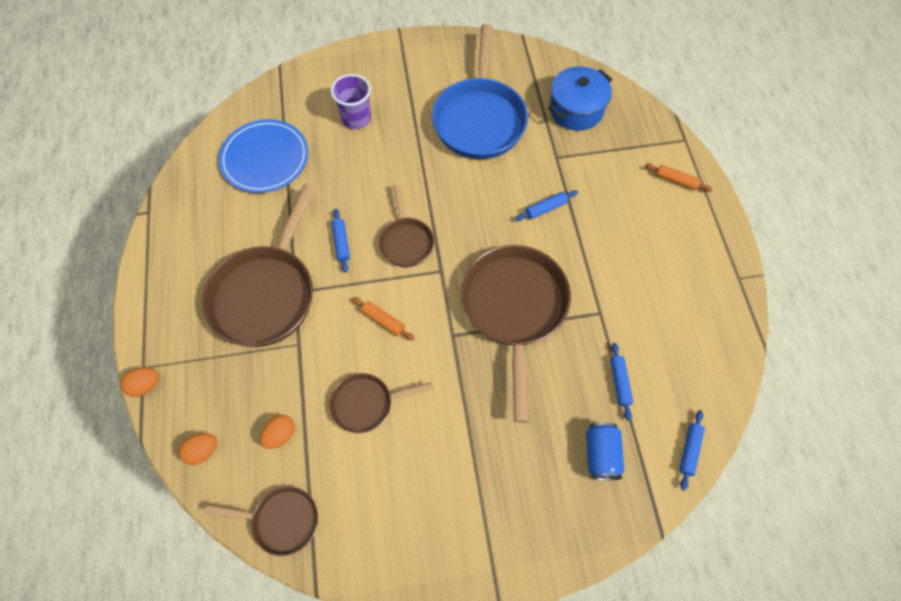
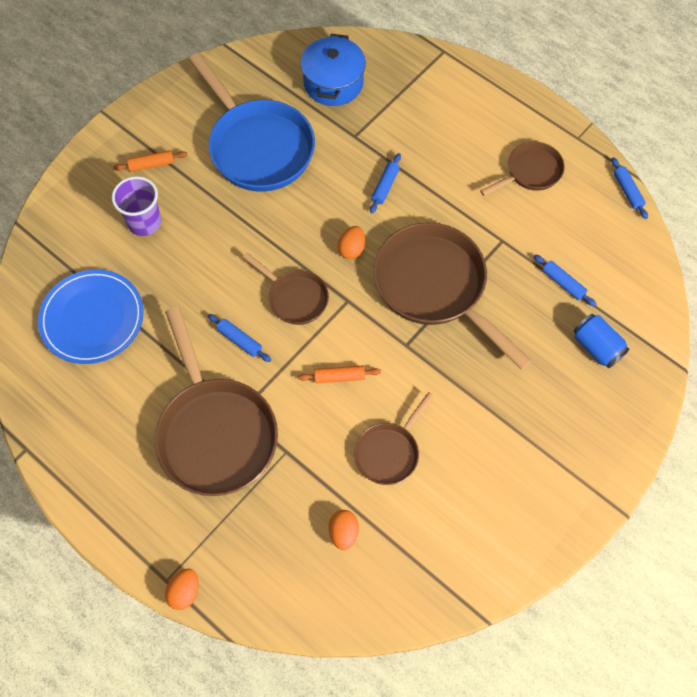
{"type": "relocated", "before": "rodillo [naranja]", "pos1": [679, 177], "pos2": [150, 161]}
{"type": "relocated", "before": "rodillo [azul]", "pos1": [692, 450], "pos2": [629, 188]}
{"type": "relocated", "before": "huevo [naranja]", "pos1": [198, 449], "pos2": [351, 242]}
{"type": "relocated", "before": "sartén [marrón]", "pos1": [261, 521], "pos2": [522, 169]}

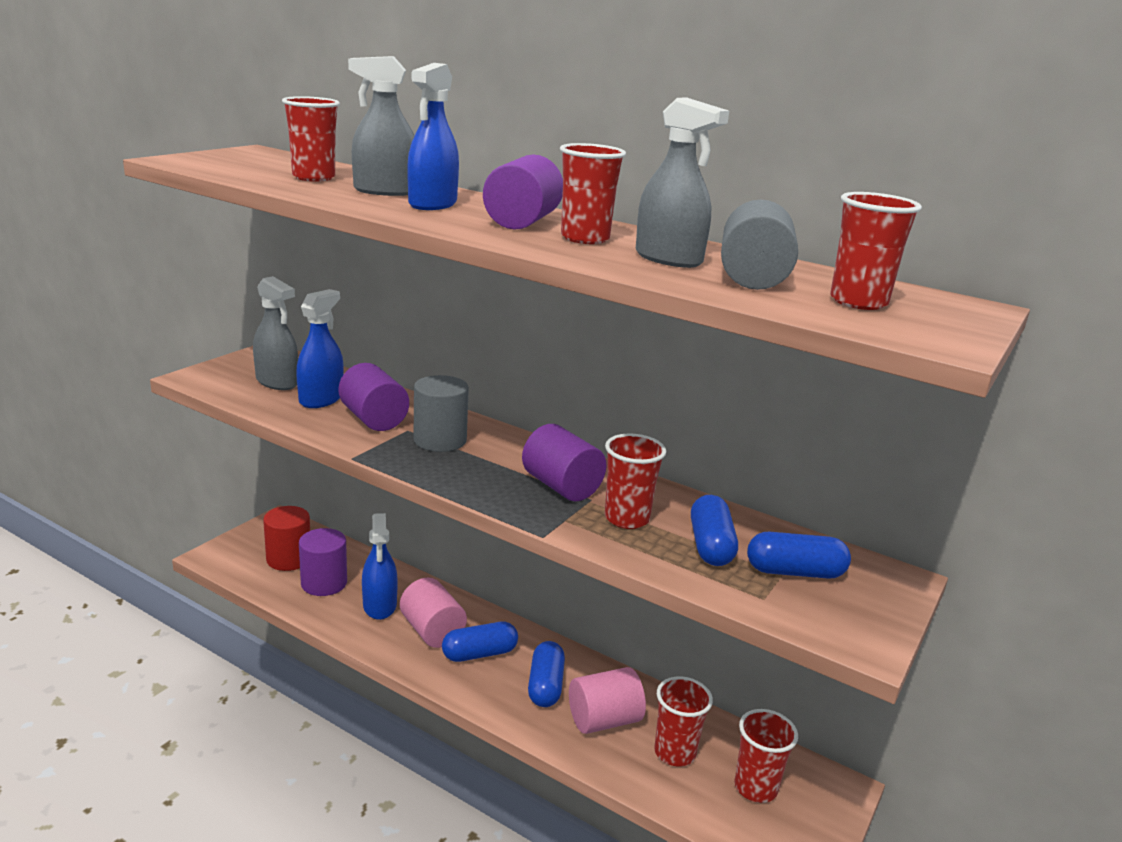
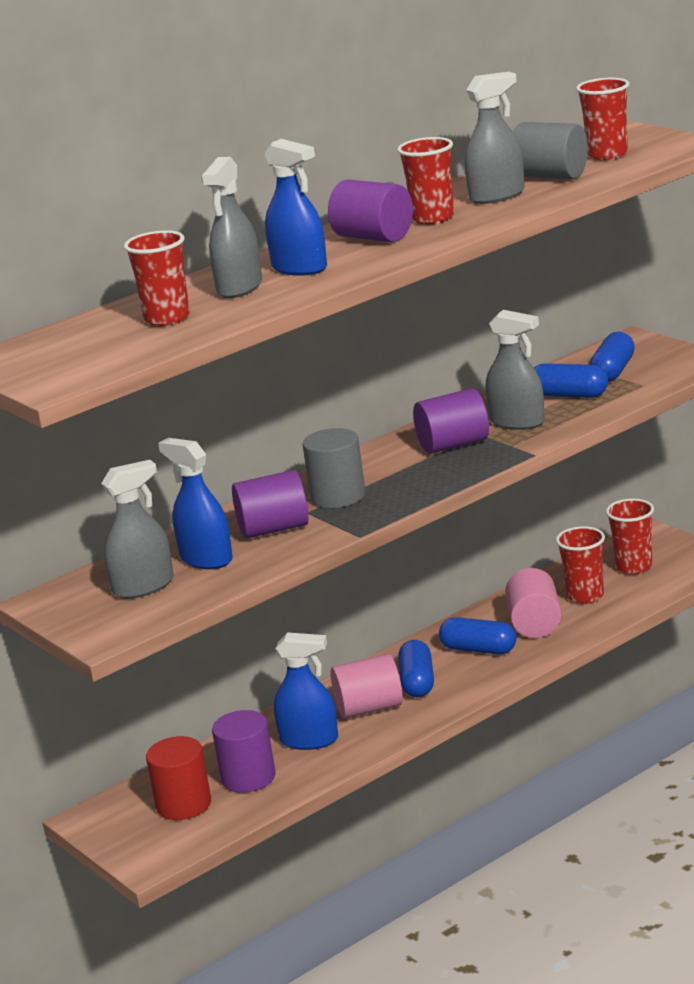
{"type": "exchanged", "before": "vaso [rojo]", "after": "pulverizador [gris]", "pos1": [635, 481], "pos2": [515, 370]}

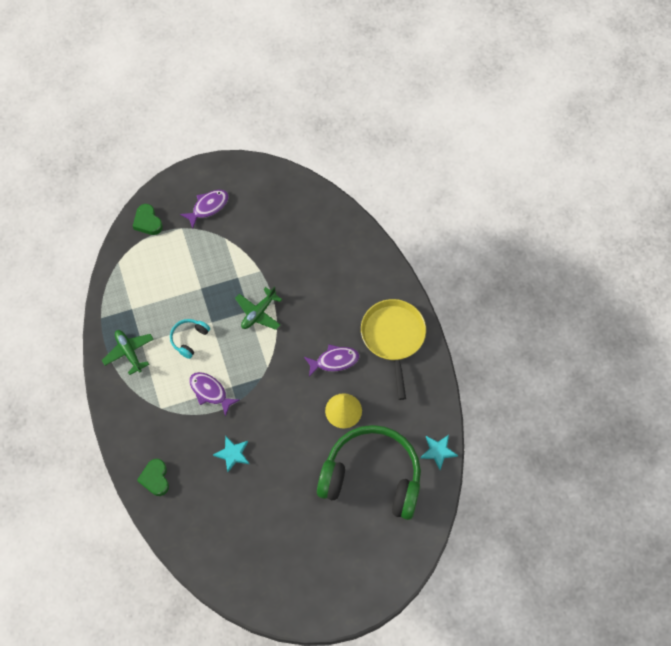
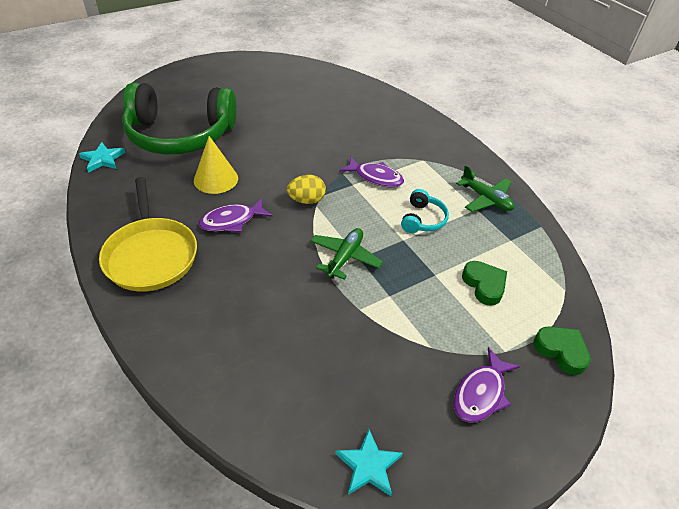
{"type": "relocated", "before": "estrella [turquesa]", "pos1": [231, 454], "pos2": [369, 462]}
{"type": "relocated", "before": "corazón [verde]", "pos1": [153, 477], "pos2": [484, 283]}
{"type": "appeared", "after": "huevo [amarillo]", "pos2": [306, 189]}

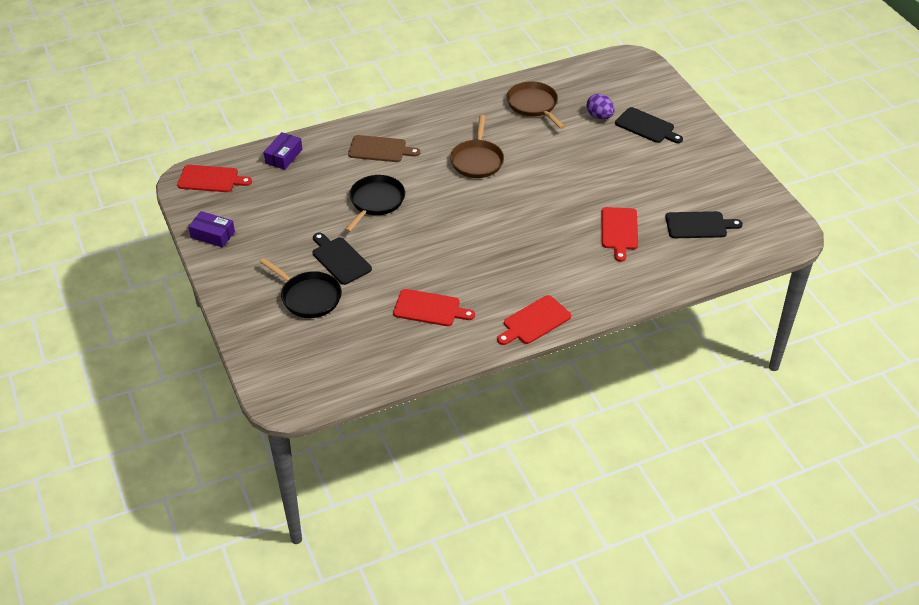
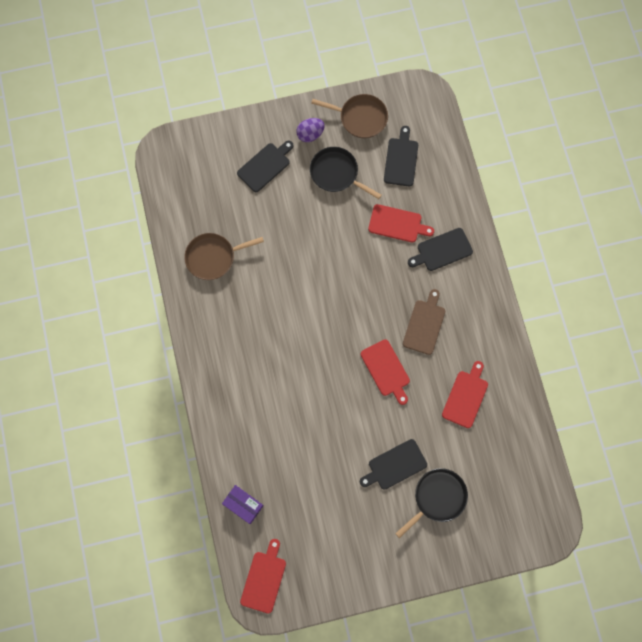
{"type": "relocated", "before": "huevo [morado]", "pos1": [600, 106], "pos2": [310, 130]}
{"type": "relocated", "before": "sartén [marrón]", "pos1": [477, 146], "pos2": [349, 116]}
{"type": "relocated", "before": "tabla de cortar [marrón]", "pos1": [384, 148], "pos2": [424, 322]}
{"type": "relocated", "before": "sartén [negro]", "pos1": [375, 203], "pos2": [346, 173]}
{"type": "missing", "before": "caja [morado]", "pos1": [211, 229]}
{"type": "relocated", "before": "tabla de cortar [rojo]", "pos1": [534, 320], "pos2": [385, 372]}
{"type": "appeared", "after": "tabla de cortar [negro]", "pos2": [440, 249]}

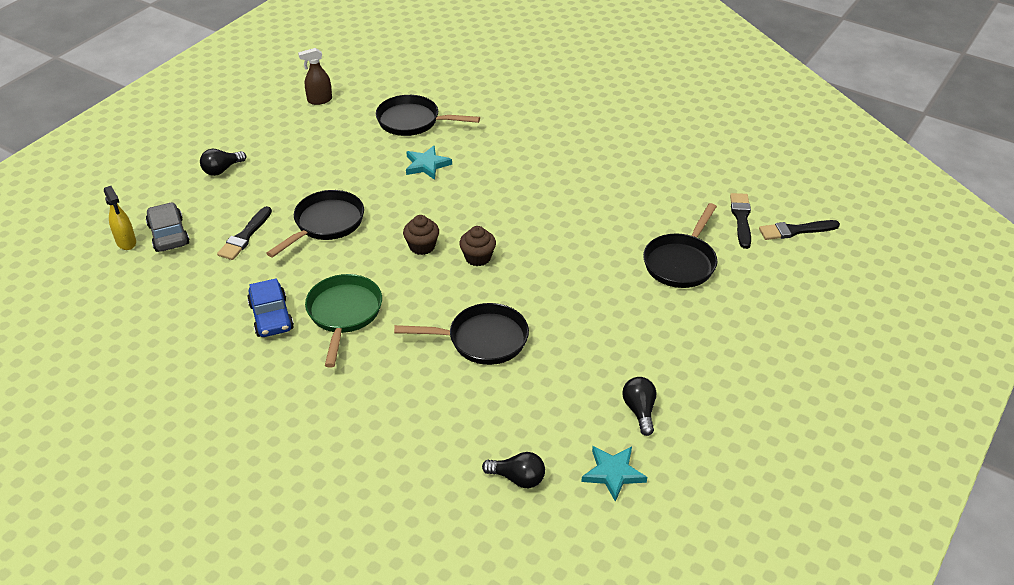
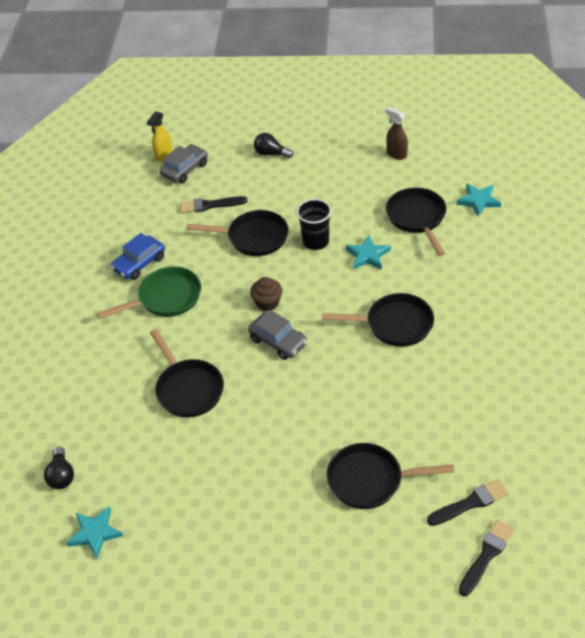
{"type": "spun", "before": "pincel [negro]", "pos1": [799, 230], "pos2": [486, 558], "turn": 75}
{"type": "exchanged", "before": "magdalena [marrón]", "after": "coche [gris]", "pos1": [477, 246], "pos2": [278, 335]}
{"type": "missing", "before": "bombilla [negro]", "pos1": [639, 406]}
{"type": "appeared", "after": "estrella [turquesa]", "pos2": [479, 200]}
{"type": "appeared", "after": "vaso [negro]", "pos2": [314, 224]}
{"type": "appeared", "after": "sartén [negro]", "pos2": [378, 320]}

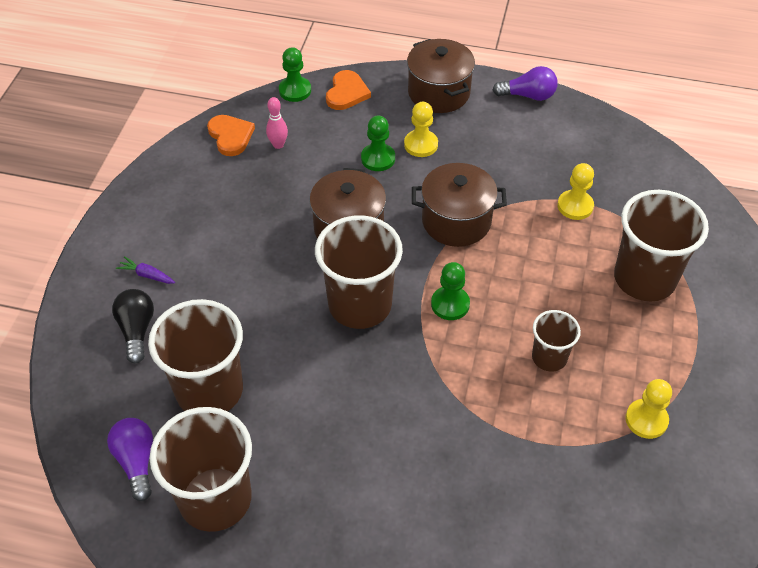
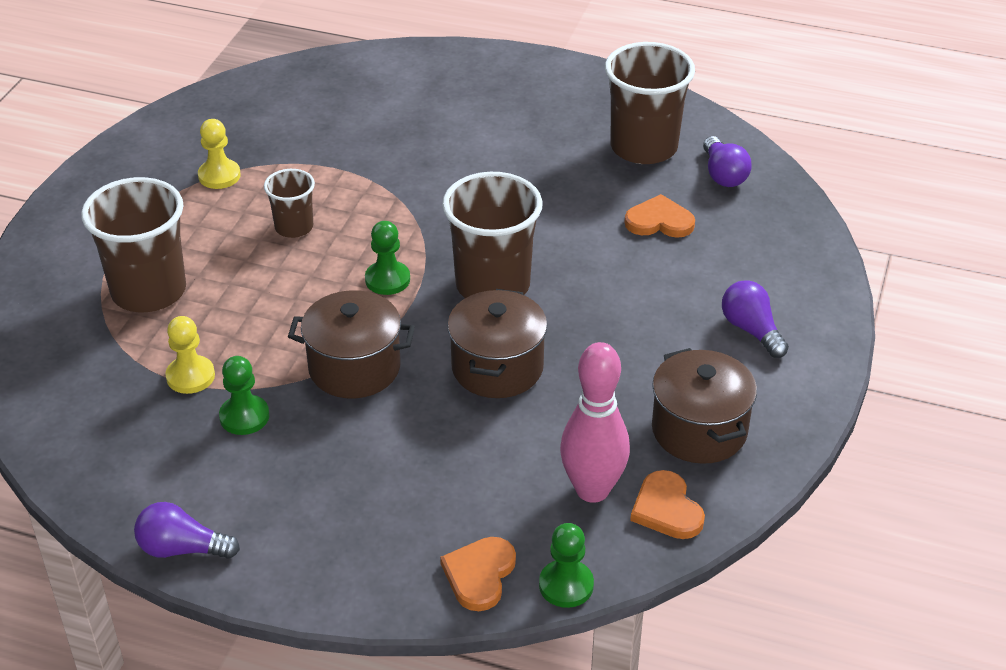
{"type": "relocated", "before": "olla [marrón]", "pos1": [441, 76], "pos2": [704, 406]}
{"type": "size", "before": "bolo [rosa]", "pos1": [277, 123], "pos2": [595, 422], "scale": 2.08}
{"type": "missing", "before": "peón [amarillo]", "pos1": [421, 129]}
{"type": "relocated", "before": "peón [verde]", "pos1": [378, 143], "pos2": [244, 395]}
{"type": "exchanged", "before": "zanahoria [morado]", "after": "bombilla [morado]", "pos1": [145, 270], "pos2": [755, 319]}
{"type": "missing", "before": "bombilla [negro]", "pos1": [133, 326]}
{"type": "exchanged", "before": "vaso [marrón]", "after": "corazón [naranja]", "pos1": [195, 355], "pos2": [659, 216]}

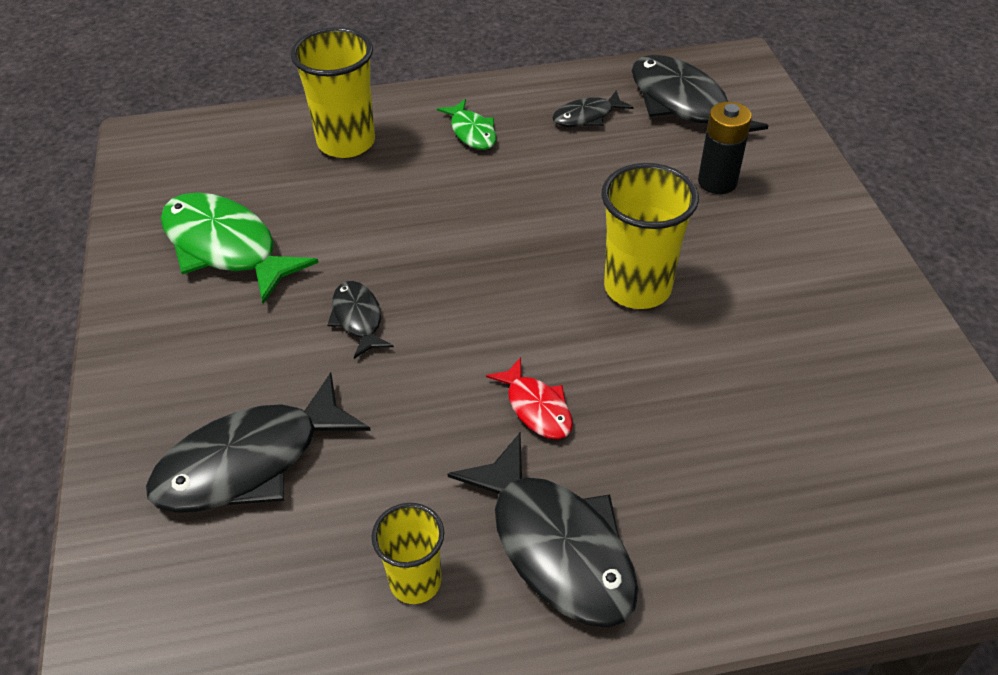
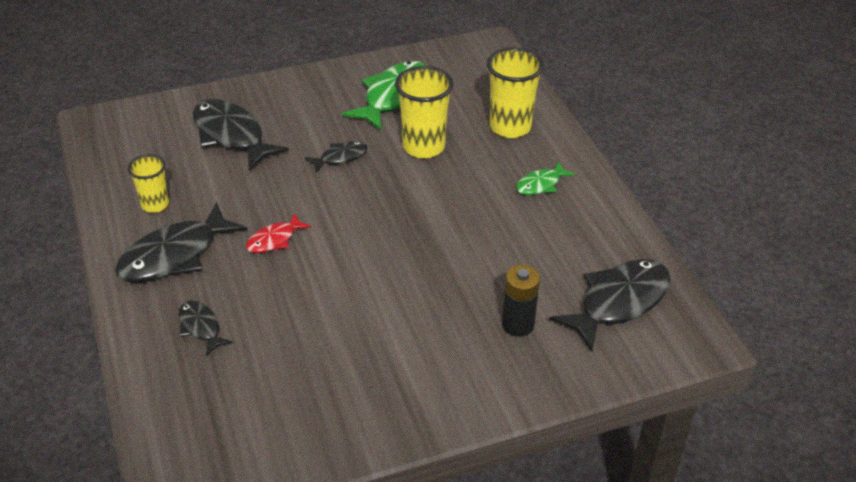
{"type": "relocated", "before": "pez [negro]", "pos1": [593, 108], "pos2": [205, 328]}
{"type": "relocated", "before": "vaso [amarillo]", "pos1": [650, 236], "pos2": [424, 112]}

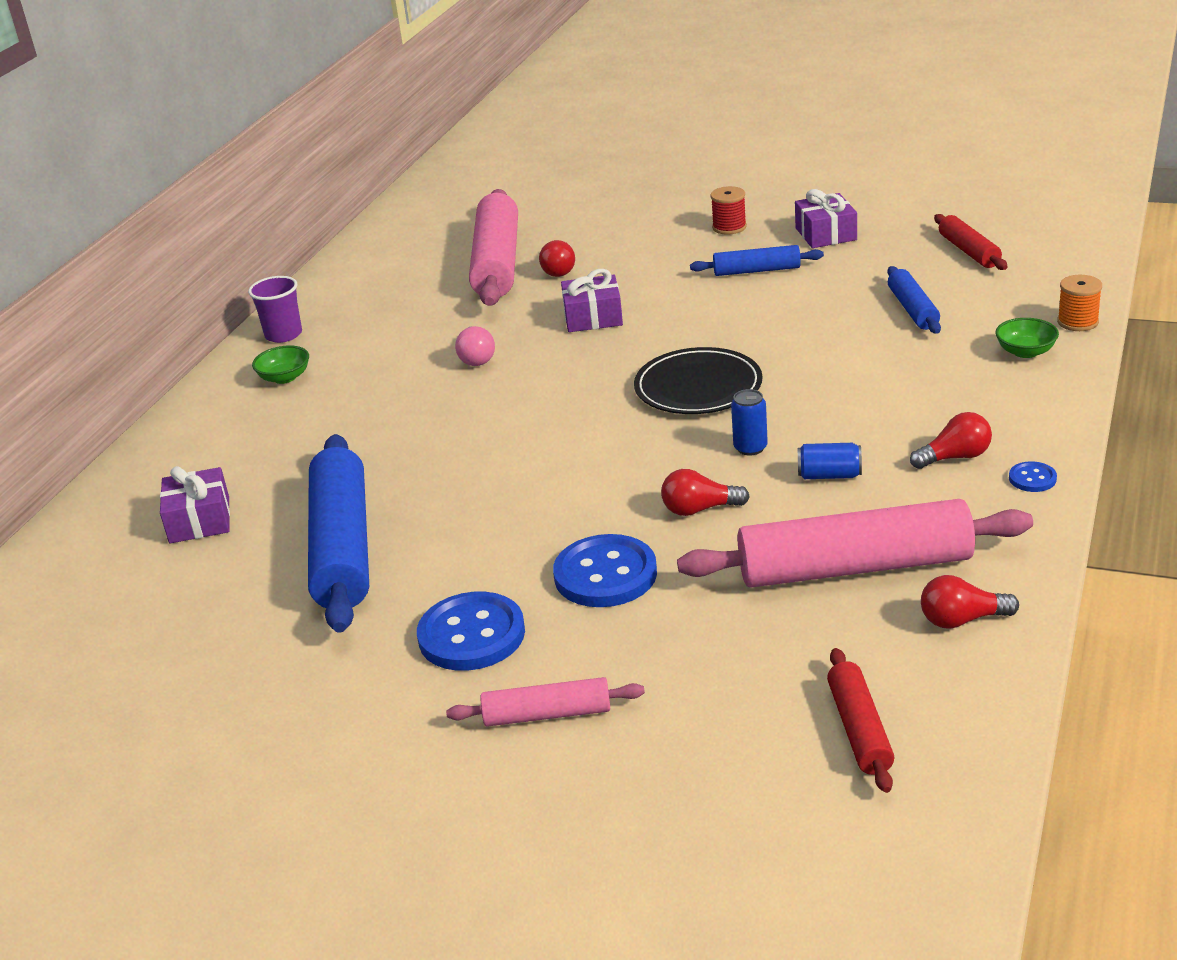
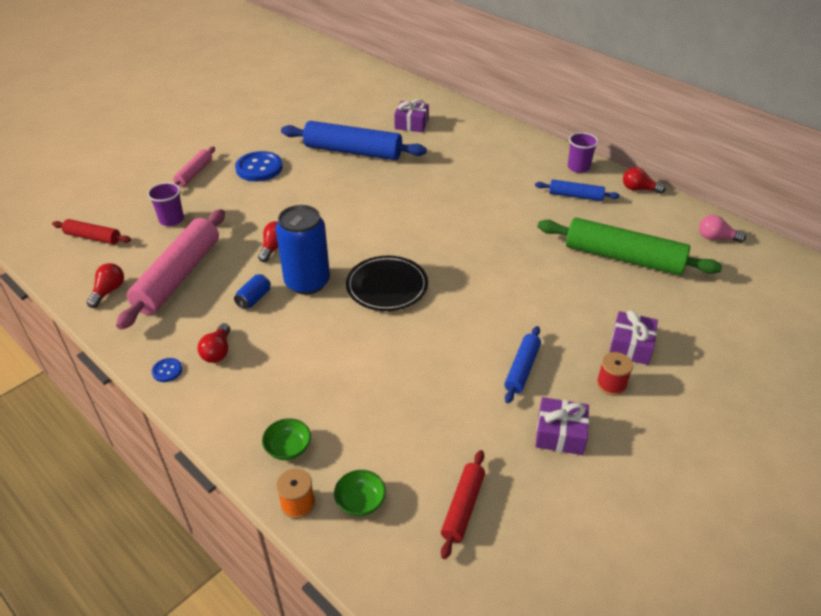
{"type": "colour", "before": "rodillo [rosa]", "after": "rodillo [verde]", "pos1": [493, 247], "pos2": [630, 246]}
{"type": "spun", "before": "rodillo [rojo]", "pos1": [971, 242], "pos2": [463, 504], "turn": -75}
{"type": "relocated", "before": "bombilla [rojo]", "pos1": [557, 258], "pos2": [644, 180]}
{"type": "relocated", "before": "rodillo [azul]", "pos1": [914, 300], "pos2": [577, 190]}
{"type": "relocated", "before": "regalo [morado]", "pos1": [592, 300], "pos2": [633, 337]}
{"type": "relocated", "before": "bombilla [rosa]", "pos1": [475, 346], "pos2": [722, 229]}
{"type": "relocated", "before": "cuenco [verde]", "pos1": [280, 364], "pos2": [360, 493]}
{"type": "size", "before": "lata [azul]", "pos1": [749, 422], "pos2": [303, 250], "scale": 2.27}
{"type": "missing", "before": "botón [azul]", "pos1": [605, 570]}
{"type": "appeared", "after": "vaso [morado]", "pos2": [165, 204]}

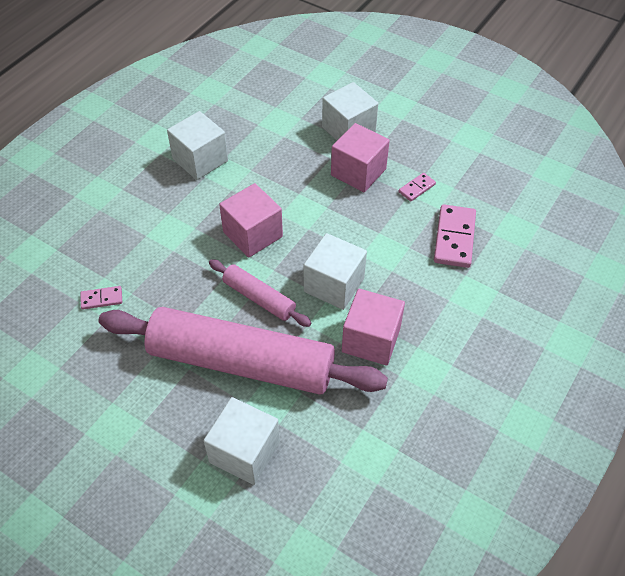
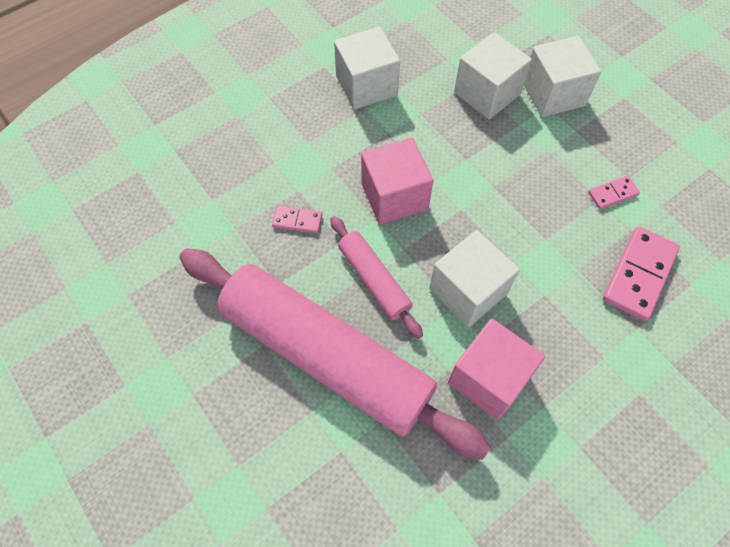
{"type": "missing", "before": "cubo [rosa]", "pos1": [360, 157]}
{"type": "relocated", "before": "ficha de dominó [rosa]", "pos1": [101, 297], "pos2": [297, 220]}
{"type": "relocated", "before": "cubo [blanco]", "pos1": [242, 441], "pos2": [493, 75]}

